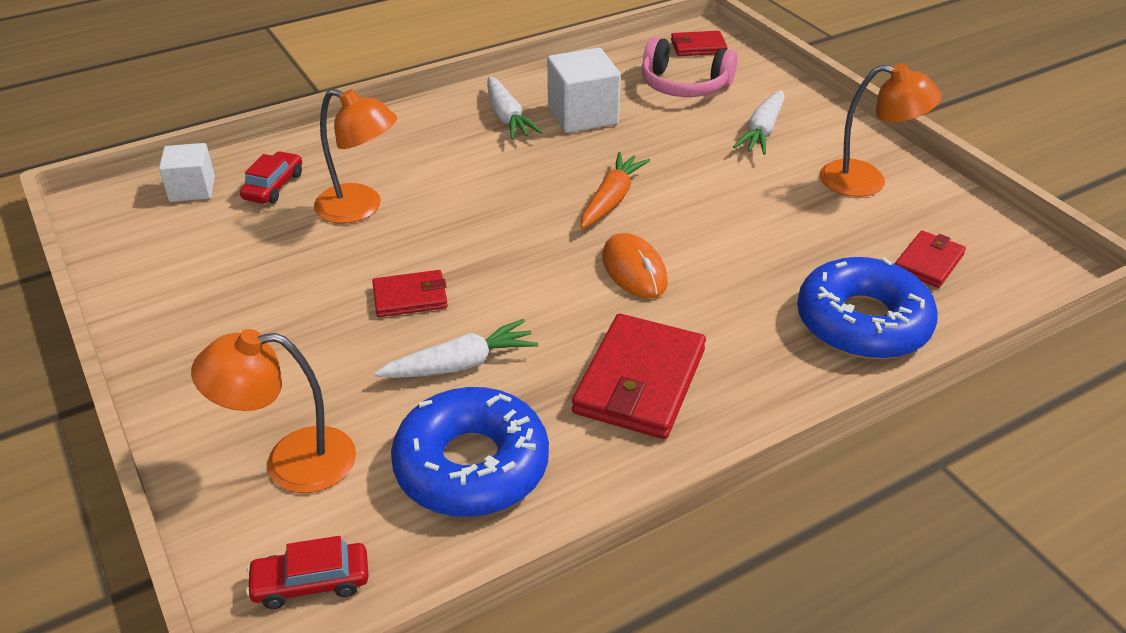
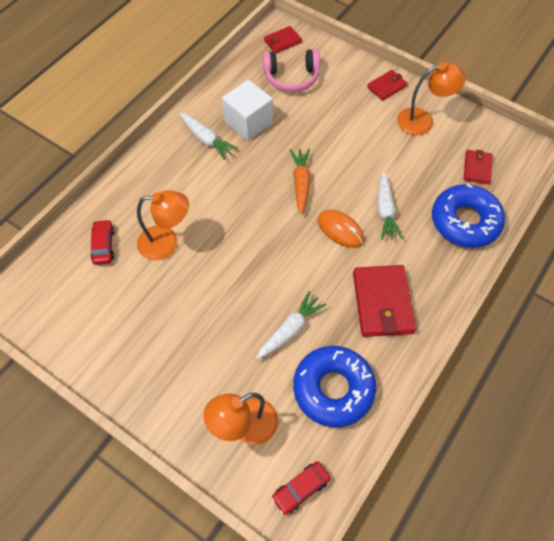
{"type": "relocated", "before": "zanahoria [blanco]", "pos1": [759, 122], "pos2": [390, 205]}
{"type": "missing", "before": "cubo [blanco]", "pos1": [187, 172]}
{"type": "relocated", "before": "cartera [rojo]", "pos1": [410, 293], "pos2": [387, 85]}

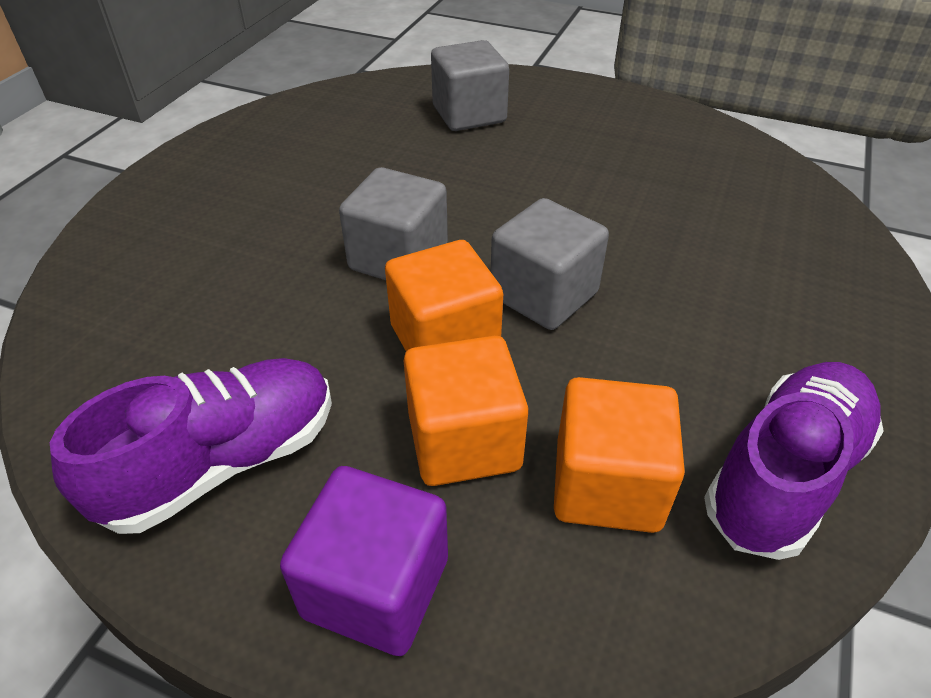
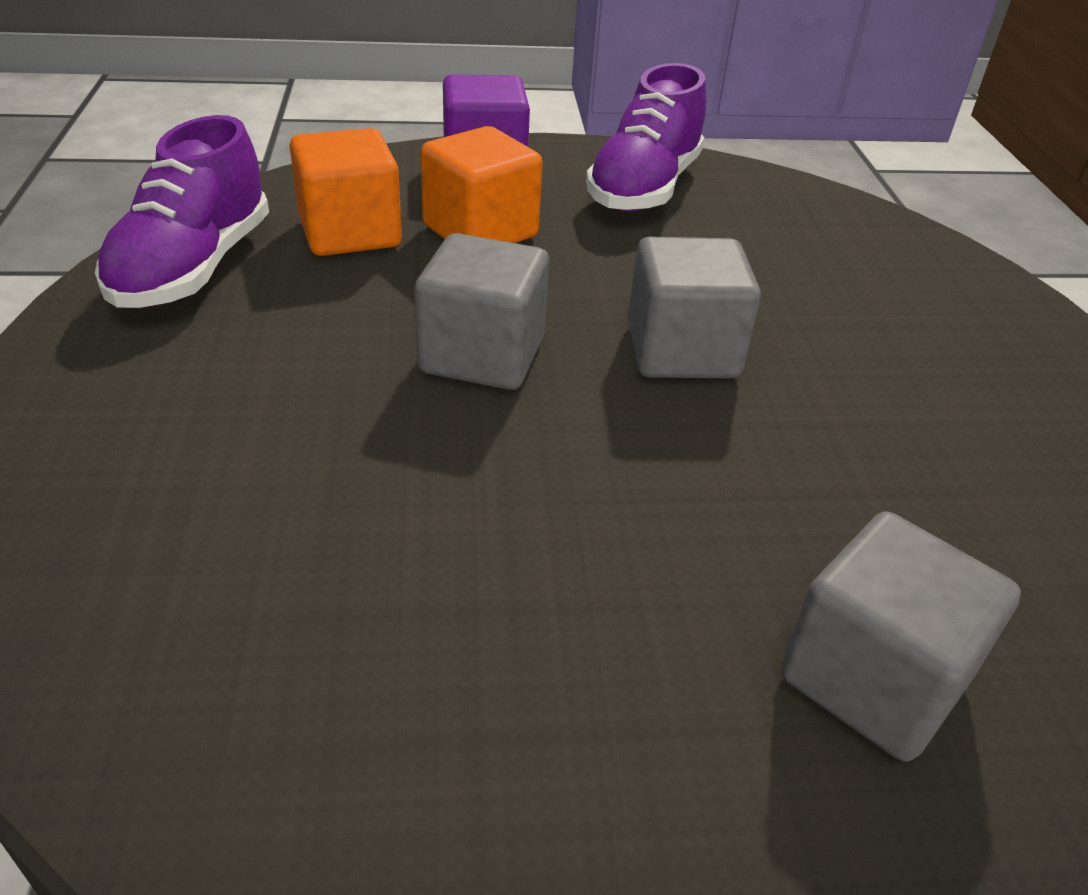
{"type": "missing", "before": "cubo [naranja]", "pos1": [444, 295]}

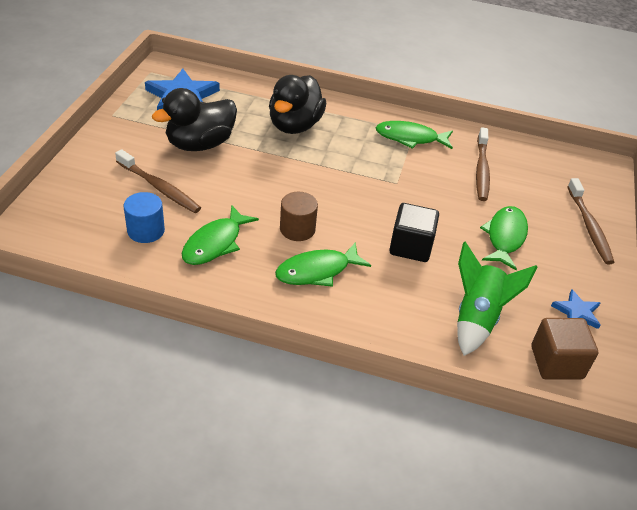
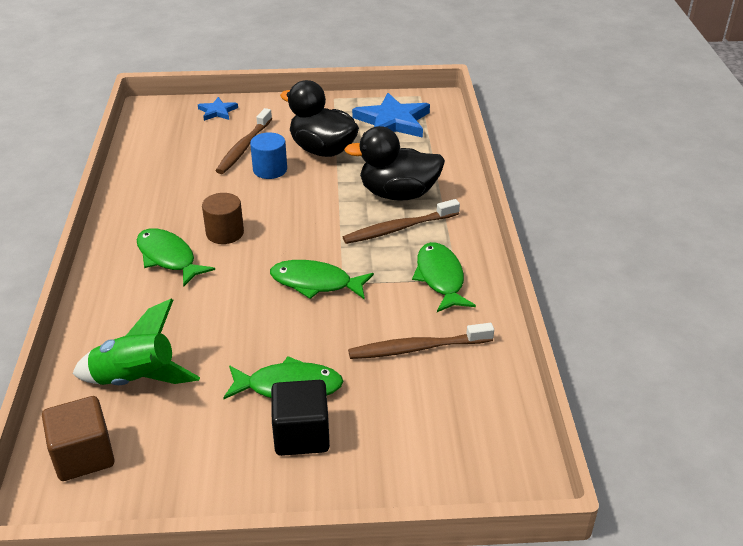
{"type": "relocated", "before": "cepillo de dientes [marrón]", "pos1": [591, 221], "pos2": [401, 221]}
{"type": "relocated", "before": "cilindro [azul]", "pos1": [144, 217], "pos2": [268, 155]}
{"type": "relocated", "before": "cubo [negro]", "pos1": [414, 232], "pos2": [300, 418]}
{"type": "relocated", "before": "pez [verde]", "pos1": [220, 235], "pos2": [322, 280]}
{"type": "relocated", "before": "estrella [azul]", "pos1": [575, 309], "pos2": [218, 109]}

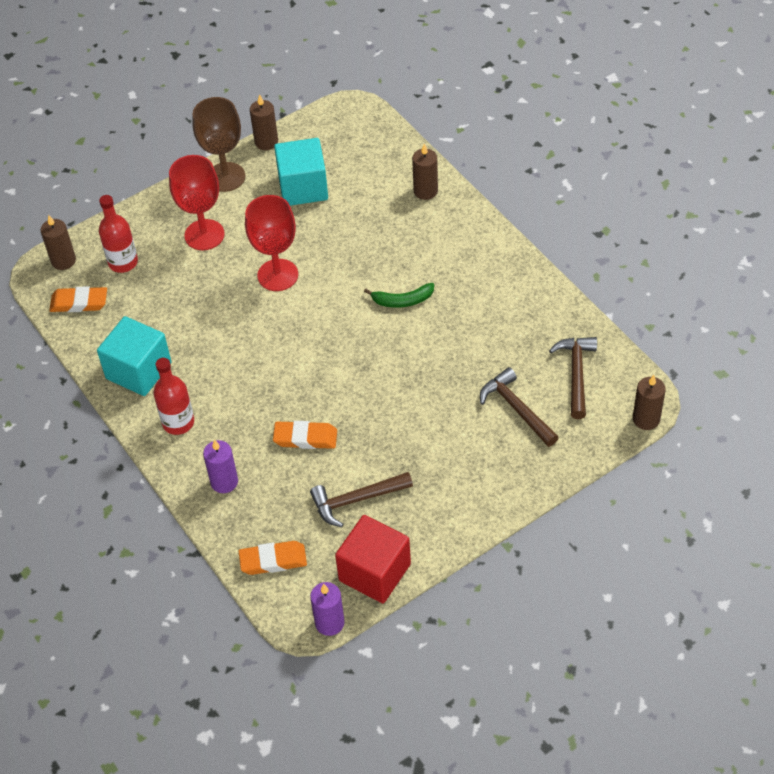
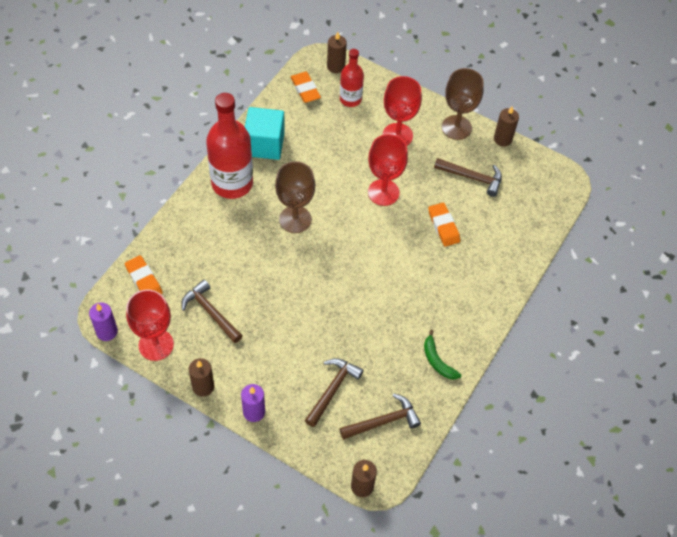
{"type": "exchanged", "before": "cubo [turquesa]", "after": "martillo [marrón]", "pos1": [301, 172], "pos2": [468, 177]}
{"type": "relocated", "before": "vela [marrón]", "pos1": [425, 172], "pos2": [201, 377]}
{"type": "relocated", "before": "plátano [verde]", "pos1": [399, 295], "pos2": [442, 354]}
{"type": "size", "before": "botella [rojo]", "pos1": [173, 396], "pos2": [229, 146], "scale": 1.77}
{"type": "relocated", "before": "goma de borrar [naranja]", "pos1": [305, 435], "pos2": [444, 225]}
{"type": "relocated", "before": "vela [morado]", "pos1": [220, 466], "pos2": [253, 403]}
{"type": "exchanged", "before": "cubo [rojo]", "after": "copa [rojo]", "pos1": [373, 559], "pos2": [150, 325]}
{"type": "appeared", "after": "copa [marrón]", "pos2": [295, 197]}

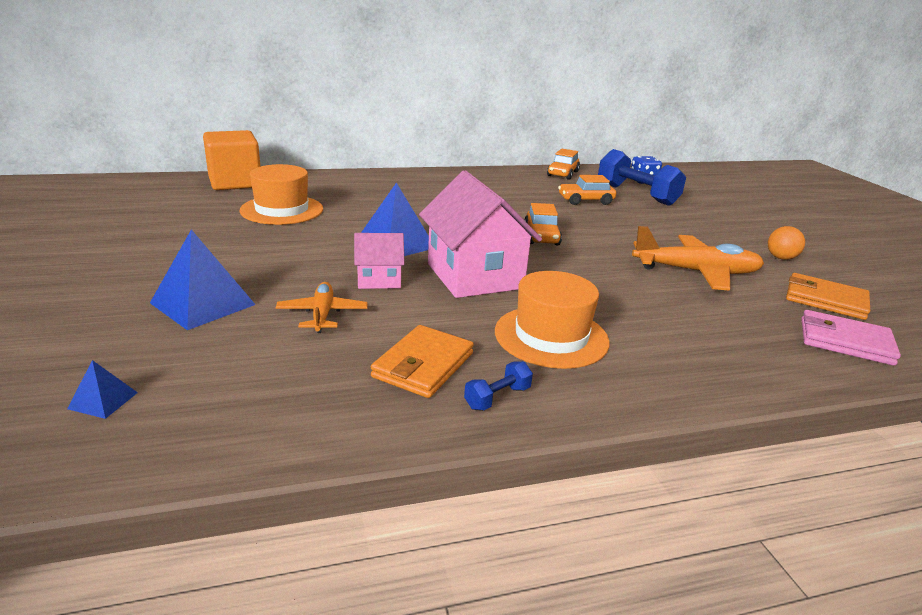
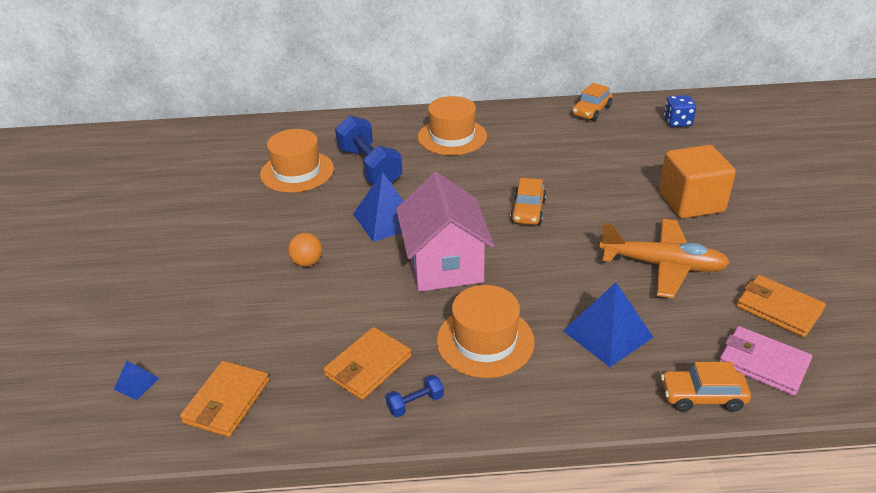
{"type": "relocated", "before": "cubo [naranja]", "pos1": [232, 160], "pos2": [697, 182]}
{"type": "relocated", "before": "mancuerna [azul]", "pos1": [642, 177], "pos2": [369, 149]}
{"type": "relocated", "before": "coche [naranja]", "pos1": [587, 190], "pos2": [706, 387]}
{"type": "relocated", "before": "pelota [naranja]", "pos1": [786, 243], "pos2": [305, 250]}
{"type": "relocated", "before": "pirámide [azul]", "pos1": [203, 280], "pos2": [608, 324]}
{"type": "missing", "before": "casa [rosa]", "pos1": [379, 261]}
{"type": "missing", "before": "avión [naranja]", "pos1": [322, 307]}
{"type": "appeared", "after": "sombrero [naranja]", "pos2": [452, 125]}
{"type": "appeared", "after": "cartera [naranja]", "pos2": [224, 399]}

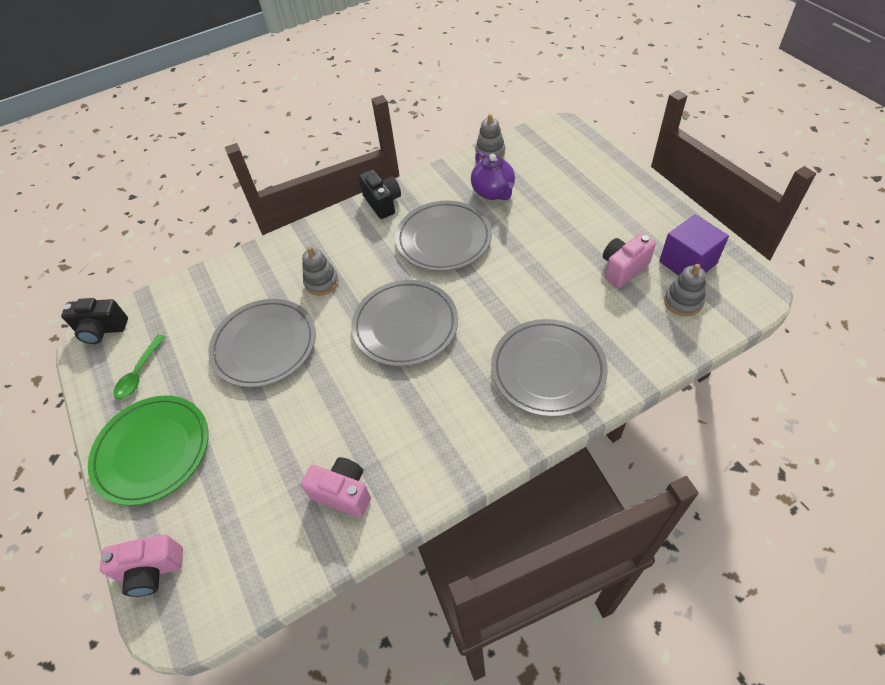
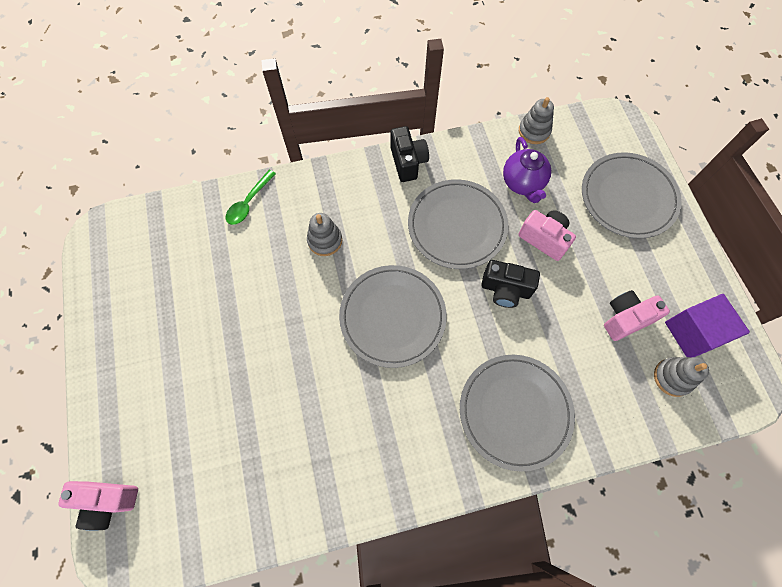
{"type": "relocated", "before": "cámara [negro]", "pos1": [94, 321], "pos2": [510, 284]}
{"type": "relocated", "before": "plato [gris]", "pos1": [262, 343], "pos2": [632, 195]}
{"type": "relocated", "before": "cuchara [verde]", "pos1": [140, 366], "pos2": [251, 197]}
{"type": "missing", "before": "plato [verde]", "pos1": [148, 450]}
{"type": "relocated", "before": "cámara [rosa]", "pos1": [336, 487], "pos2": [547, 235]}

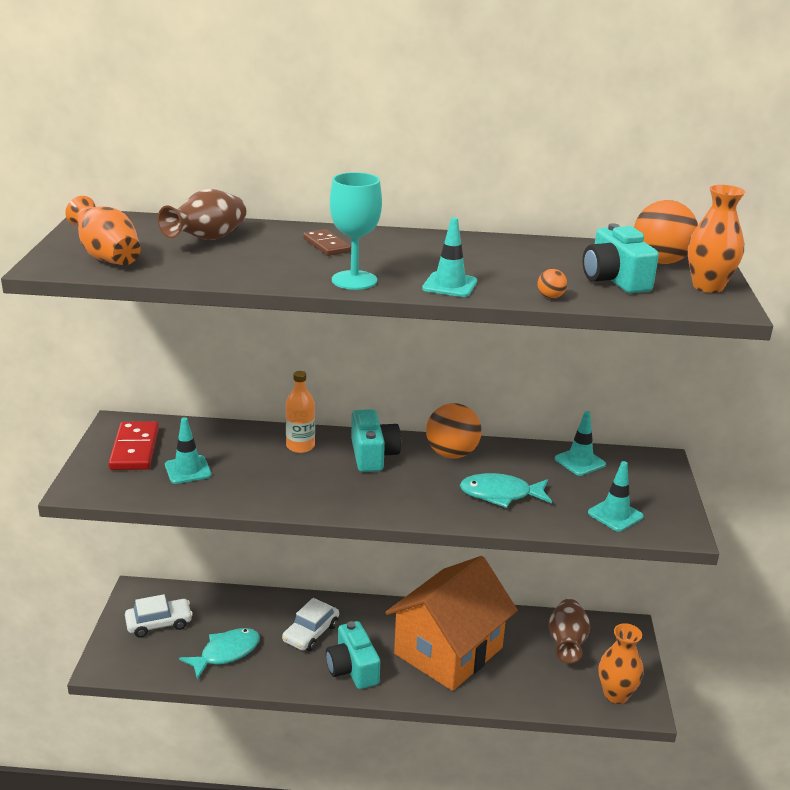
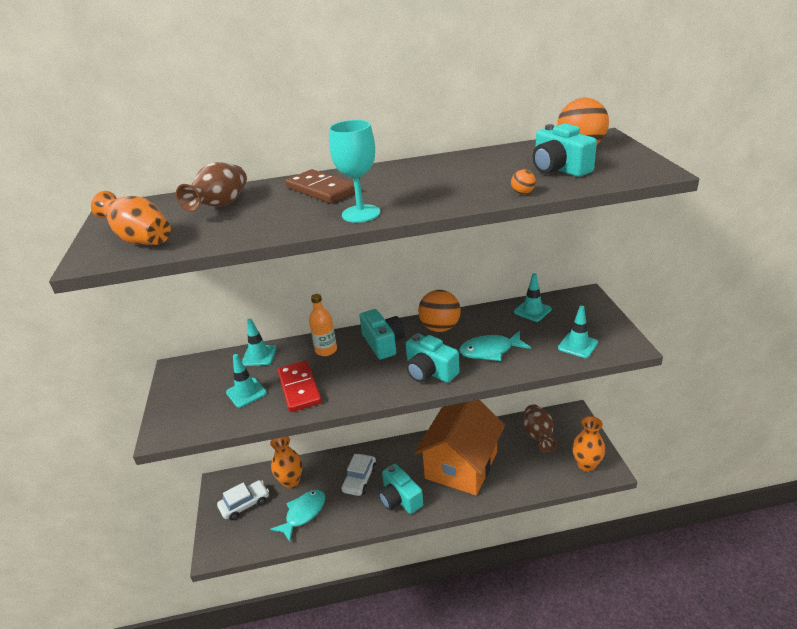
{"type": "relocated", "before": "florero [naranja]", "pos1": [716, 239], "pos2": [286, 462]}
{"type": "relocated", "before": "cono de tráfico [turquesa]", "pos1": [449, 257], "pos2": [259, 342]}
{"type": "size", "before": "ficha de dominó [marrón]", "pos1": [327, 242], "pos2": [320, 186], "scale": 1.6}
{"type": "relocated", "before": "ficha de dominó [rojo]", "pos1": [133, 445], "pos2": [299, 386]}
{"type": "appeared", "after": "cámara [turquesa]", "pos2": [432, 358]}

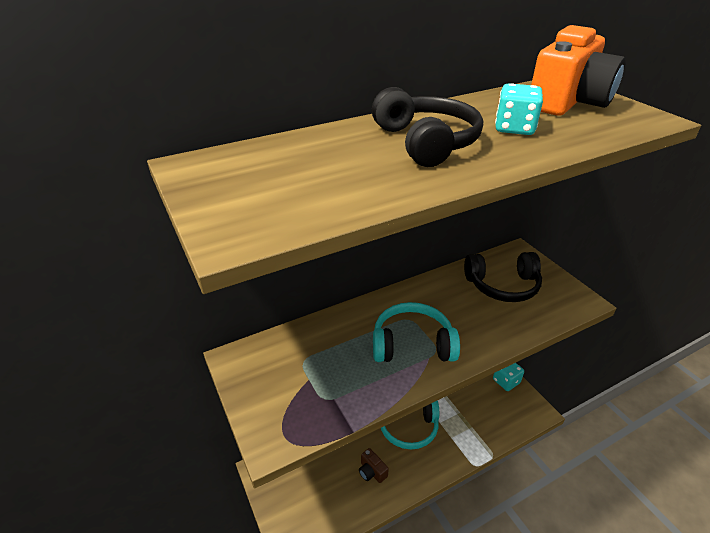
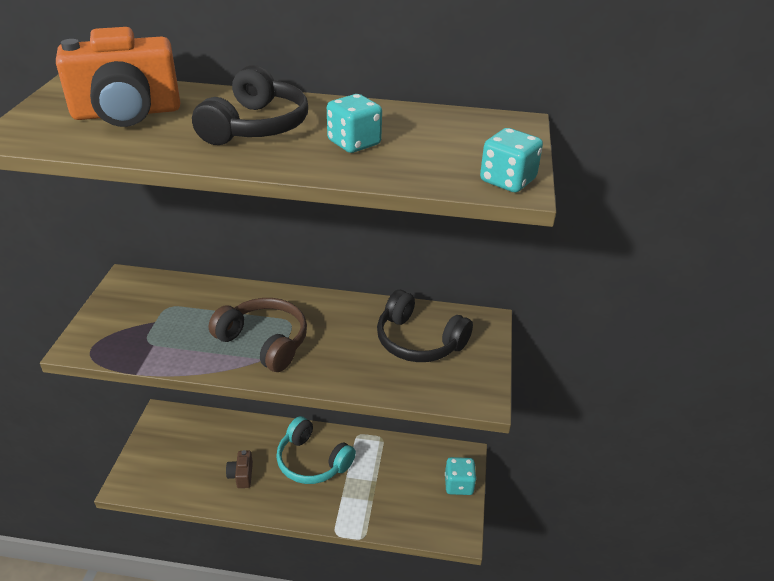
{"type": "relocated", "before": "cámara [naranja]", "pos1": [578, 70], "pos2": [118, 77]}
{"type": "colour", "before": "auriculares [turquesa]", "after": "auriculares [marrón]", "pos1": [416, 332], "pos2": [258, 335]}
{"type": "appeared", "after": "dado [turquesa]", "pos2": [511, 160]}

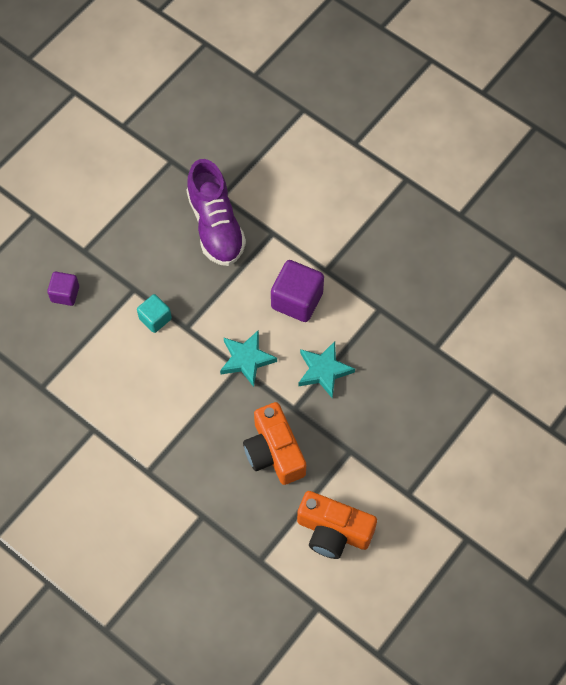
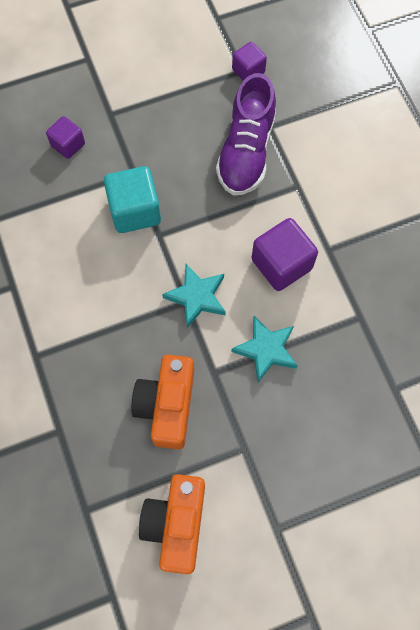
{"type": "size", "before": "cubo [turquesa]", "pos1": [154, 313], "pos2": [132, 199], "scale": 1.68}
{"type": "spun", "before": "cámara [naranja]", "pos1": [337, 525], "pos2": [172, 524], "turn": 45}
{"type": "appeared", "after": "cubo [morado]", "pos2": [249, 61]}

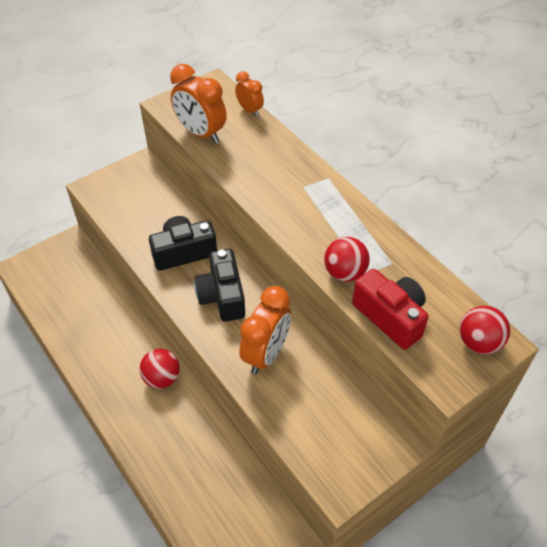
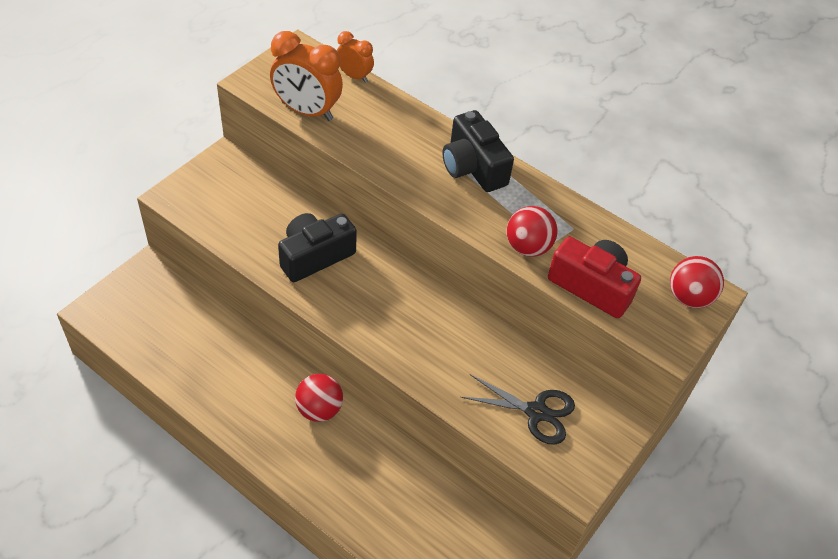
{"type": "relocated", "before": "cámara [negro]", "pos1": [219, 285], "pos2": [478, 151]}
{"type": "missing", "before": "despertador [naranja]", "pos1": [265, 330]}
{"type": "appeared", "after": "tijeras [negro]", "pos2": [518, 409]}

